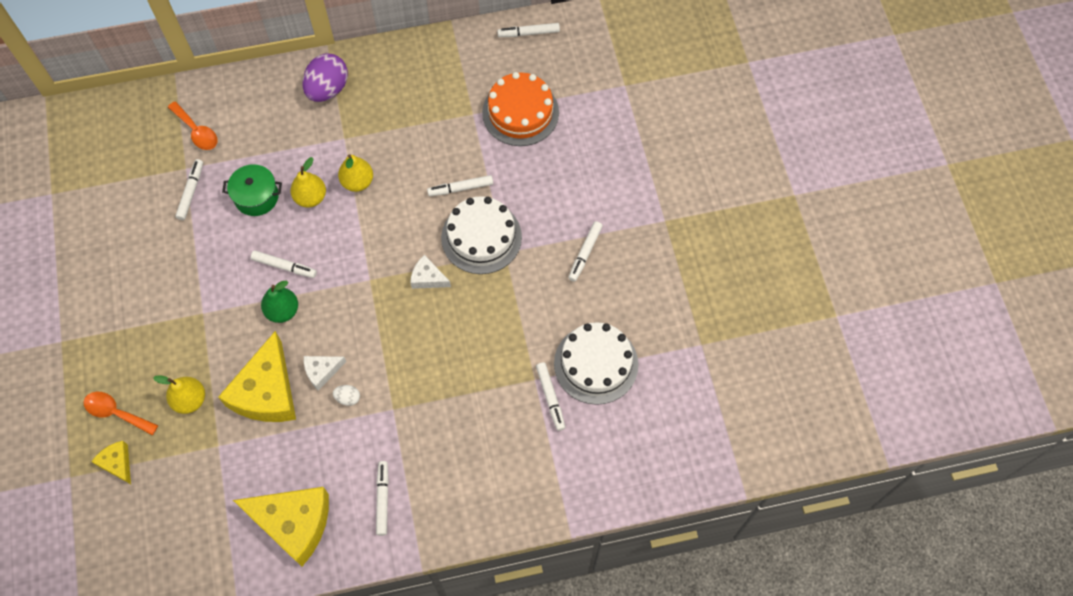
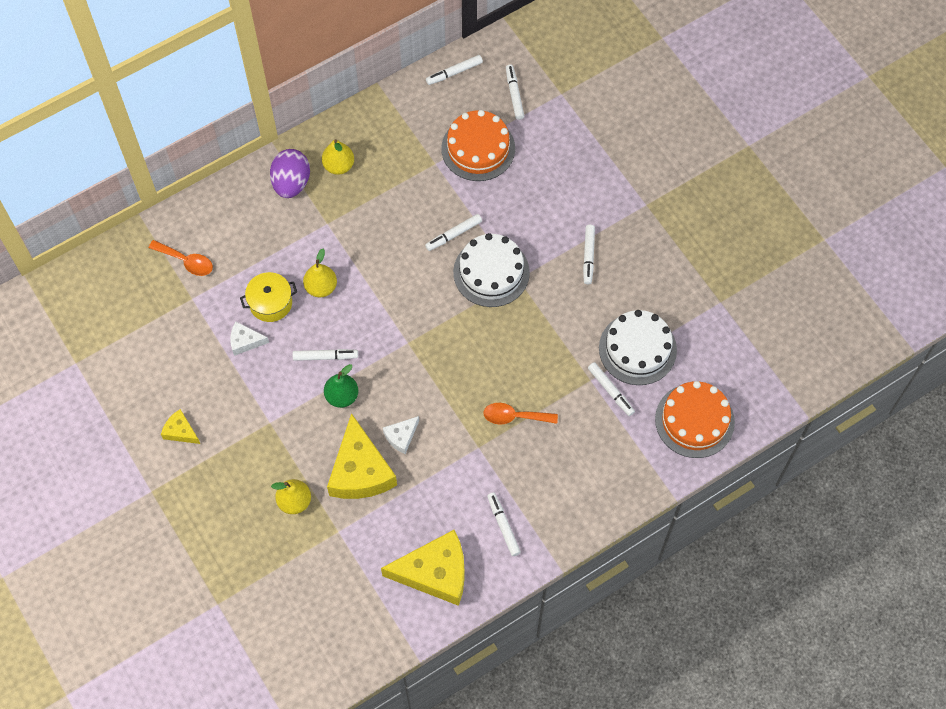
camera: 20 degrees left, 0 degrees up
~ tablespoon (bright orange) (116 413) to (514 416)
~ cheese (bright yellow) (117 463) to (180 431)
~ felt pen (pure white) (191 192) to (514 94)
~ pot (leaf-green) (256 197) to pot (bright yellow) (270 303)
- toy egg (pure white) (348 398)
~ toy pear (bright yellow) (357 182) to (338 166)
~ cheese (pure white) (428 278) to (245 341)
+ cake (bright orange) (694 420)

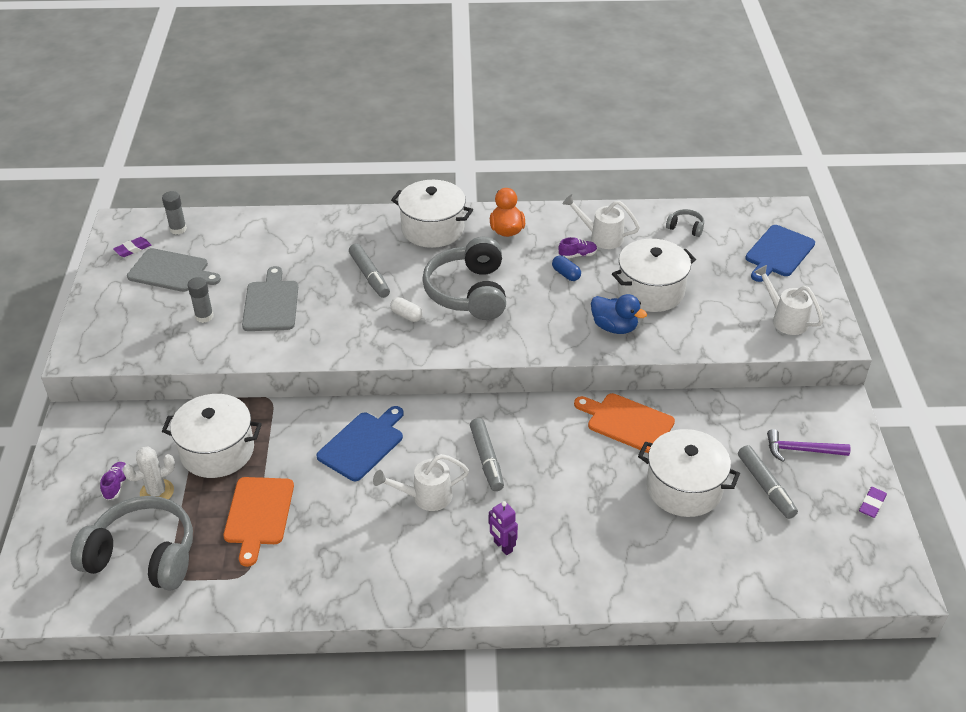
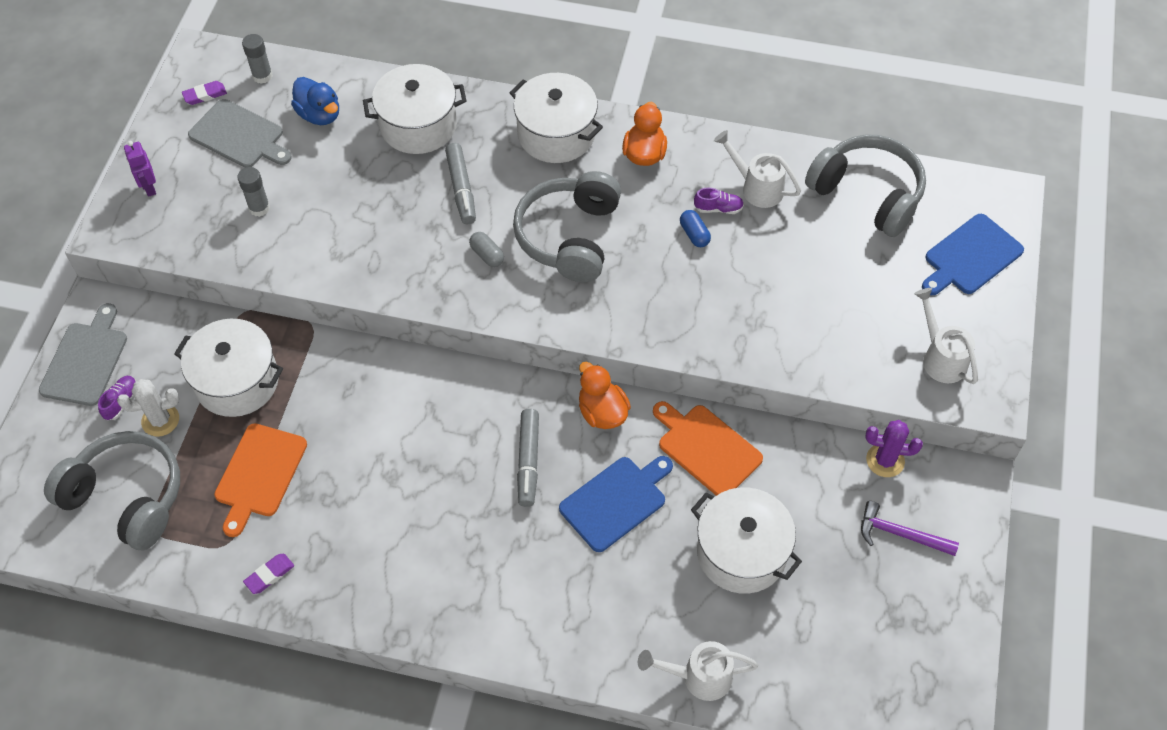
camera: 15 degrees right, 15 degrees up
~ bread board (ash-grey) (271 303) to (86 360)
~ bread board (blue) (363 444) to (616 501)
~ watering can (pure white) (425 497) to (699 677)
~ pill (pure white) (406 315) to pill (ash-grey) (487 255)
~ robot figure (violet) (502 546) to (149 187)
~ duck (blue) (614 327) to (319 115)
~ pot (pure white) (651 291) to (418 125)
~ headset (ash-grey) (685 228) = (867 194) x2.36
- felt pen (ash-grey) (765 487)
~ pencil eraser (violet) (872 504) to (269 575)
+ duck (bright orange) (602 412)
+ cactus (violet) (885 460)

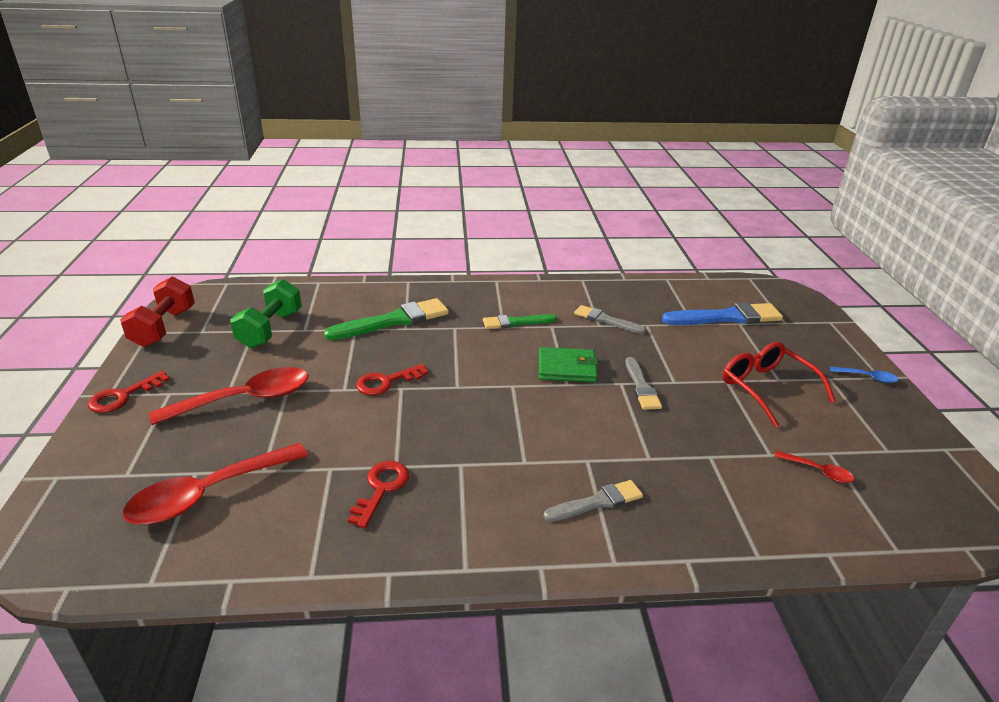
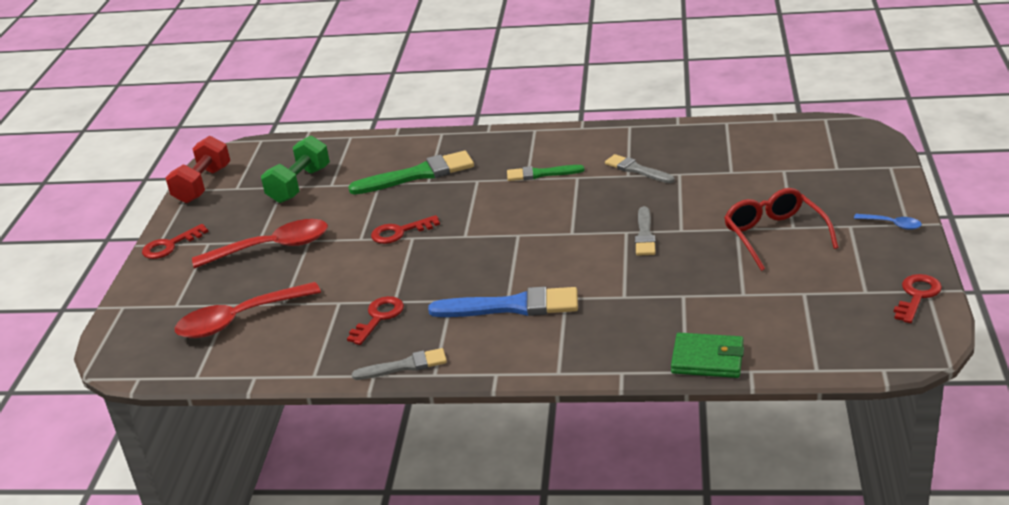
camera: 15 degrees right, 0 degrees up
~ card wallet (leaf-green) (567 368) to (707 359)
~ paintbrush (ash-grey) (597 502) to (405 366)
~ paintbrush (blue) (727 317) to (512 306)
- tablespoon (crimson) (818 471)
+ key (crimson) (917 296)

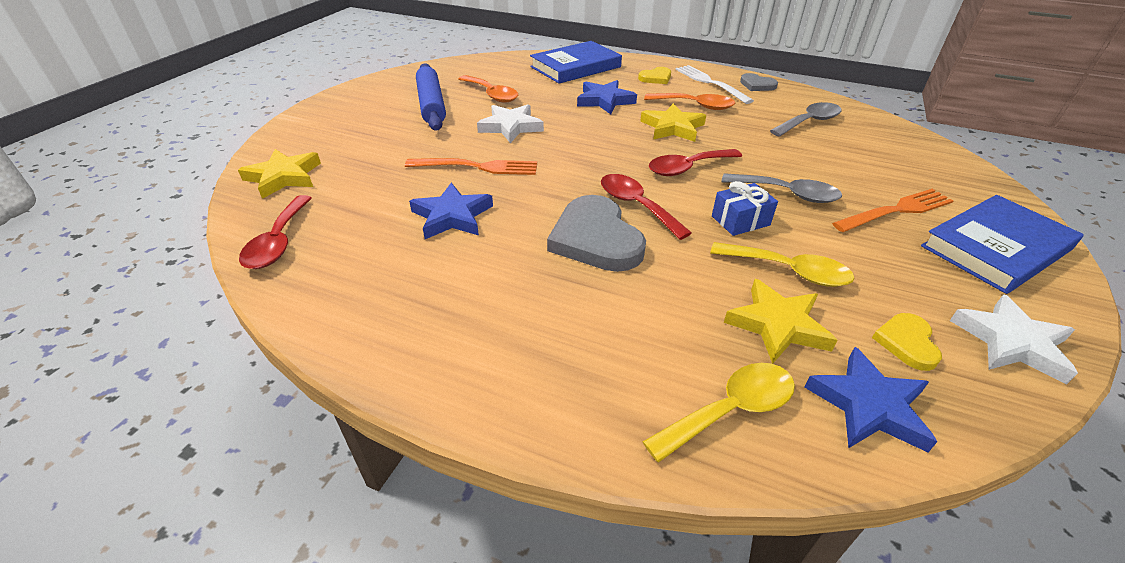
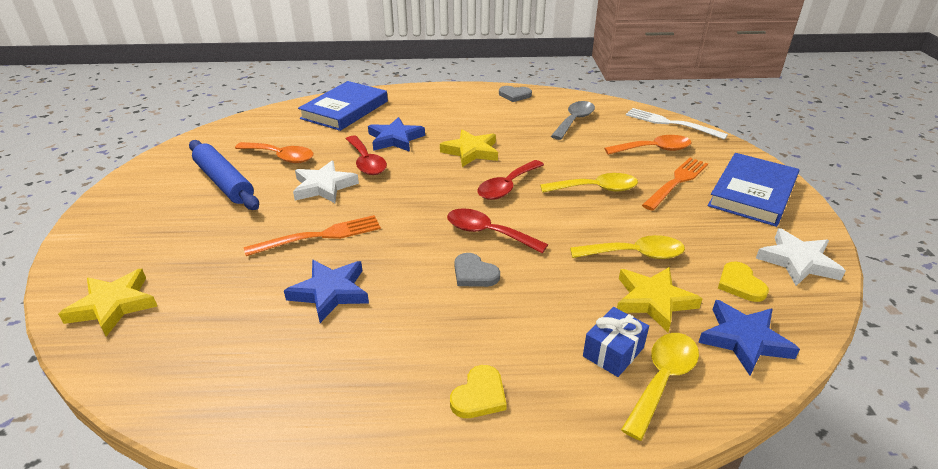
camera: 25 degrees left, 5 degrees down
~ tablespoon (crimson) (278 242) to (366 162)
~ heart (ash-grey) (596 239) = (474 273) x0.52
~ heart (bright yellow) (656 78) to (479 395)
~ tablespoon (bright orange) (695 106) to (654 149)
~ fork (pure white) (710 83) to (670 123)
~ wrapped gift (blue) (740 221) to (613 352)
~ tablespoon (ash-grey) (787 194) to tablespoon (bright yellow) (596 189)

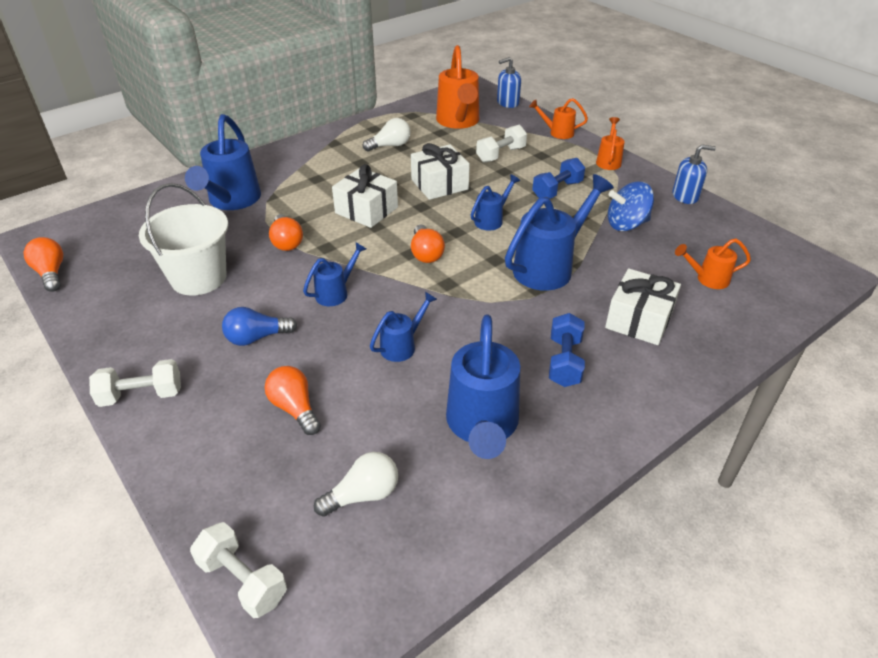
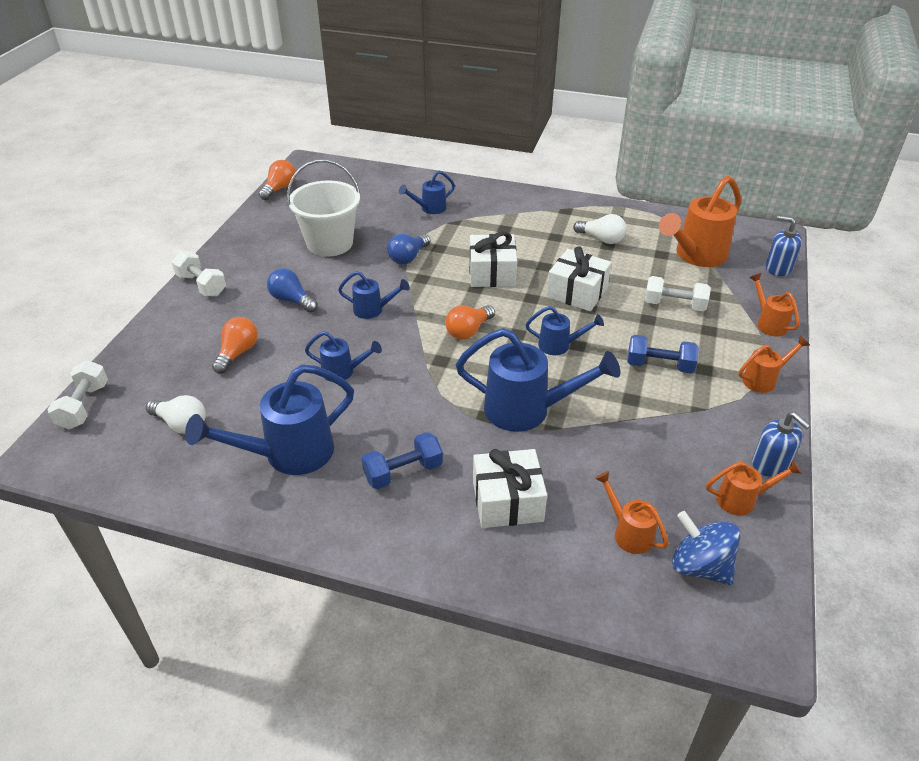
camera: 55 degrees right, 0 degrees up
~ watering can (blue) (232 201) = (429 208) x0.53
~ light bulb (bright orange) (286 242) to light bulb (blue) (408 257)
~ whirligig (blue) (626 224) to (700 566)
+ watering can (bright orange) (742 499)

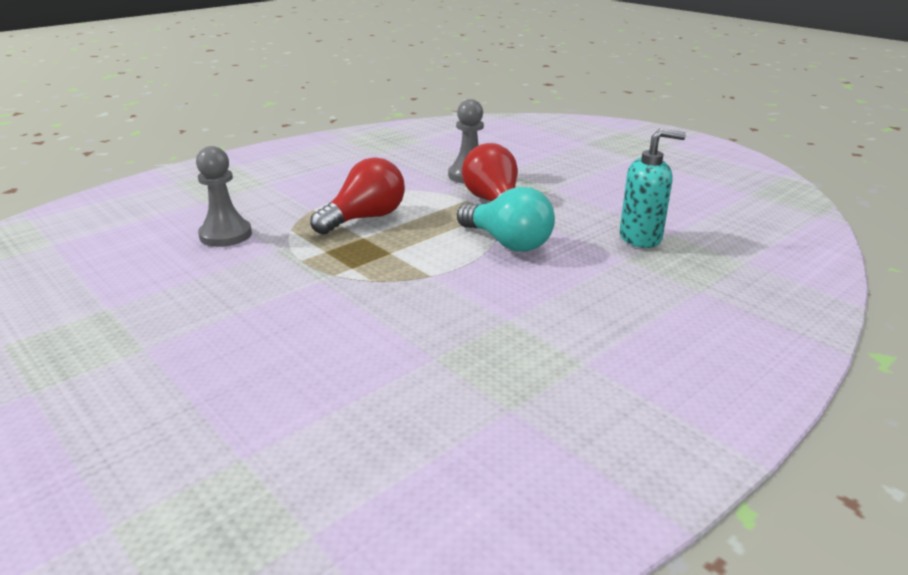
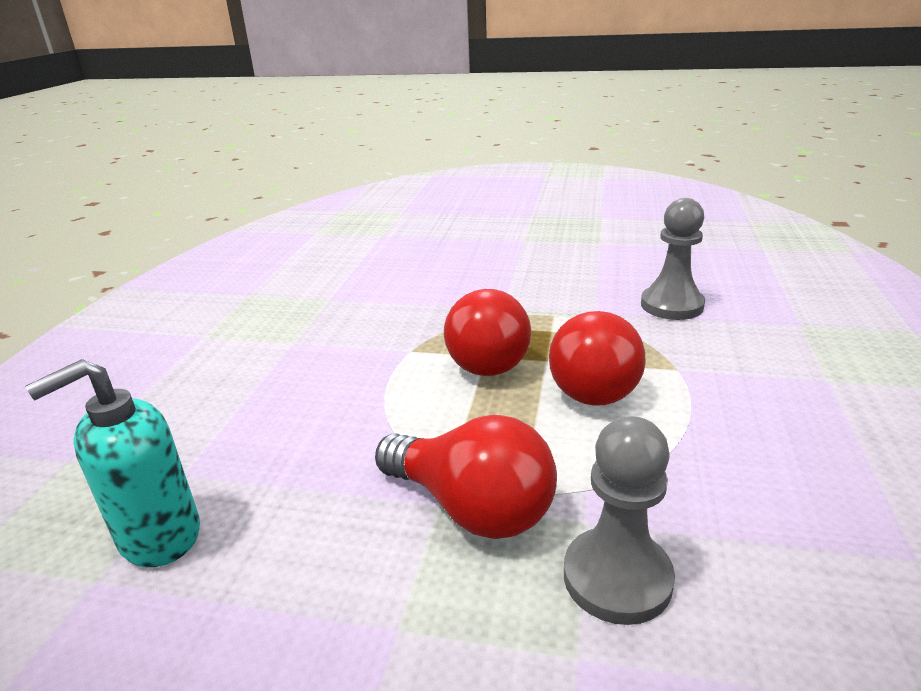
camera: 145 degrees right, 0 degrees up
- light bulb (aqua) (507 243)
+ light bulb (crimson) (484 358)

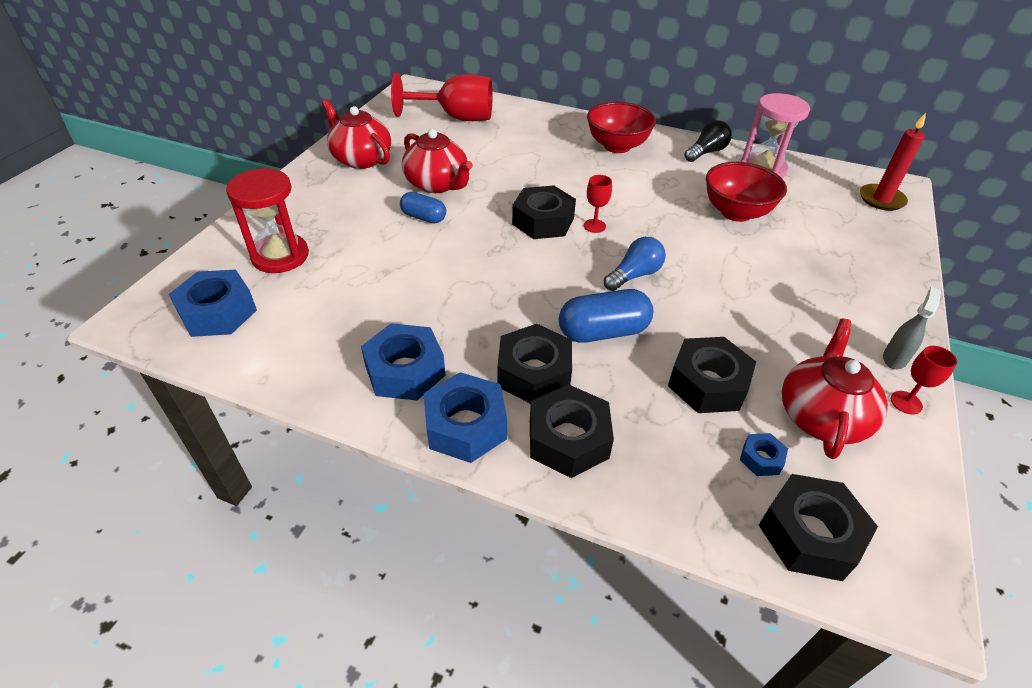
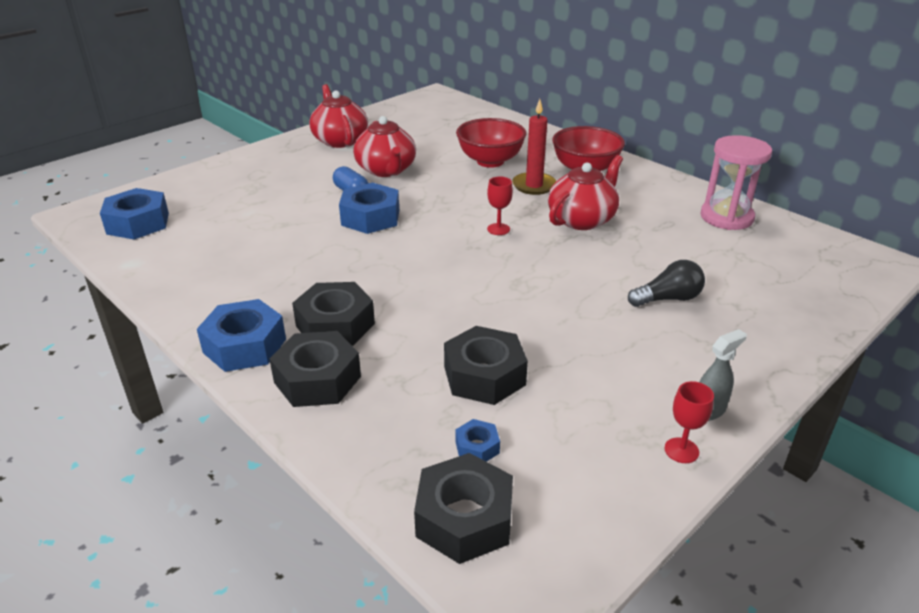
camera: 25 degrees right, 10 degrees down
- sand timer (crimson) (280 256)
~ nut (blue) (405 371) to (370 217)
- goblet (crimson) (456 118)
- nut (black) (543 221)
- pill (blue) (603 332)
- light bulb (blue) (634 275)
~ light bulb (black) (706 152) to (668 299)
~ bowl (crimson) (736 212) to (490 161)
~ teapot (crimson) (821 416) to (582 219)
~ pillar candle (crimson) (881 199) to (534 186)

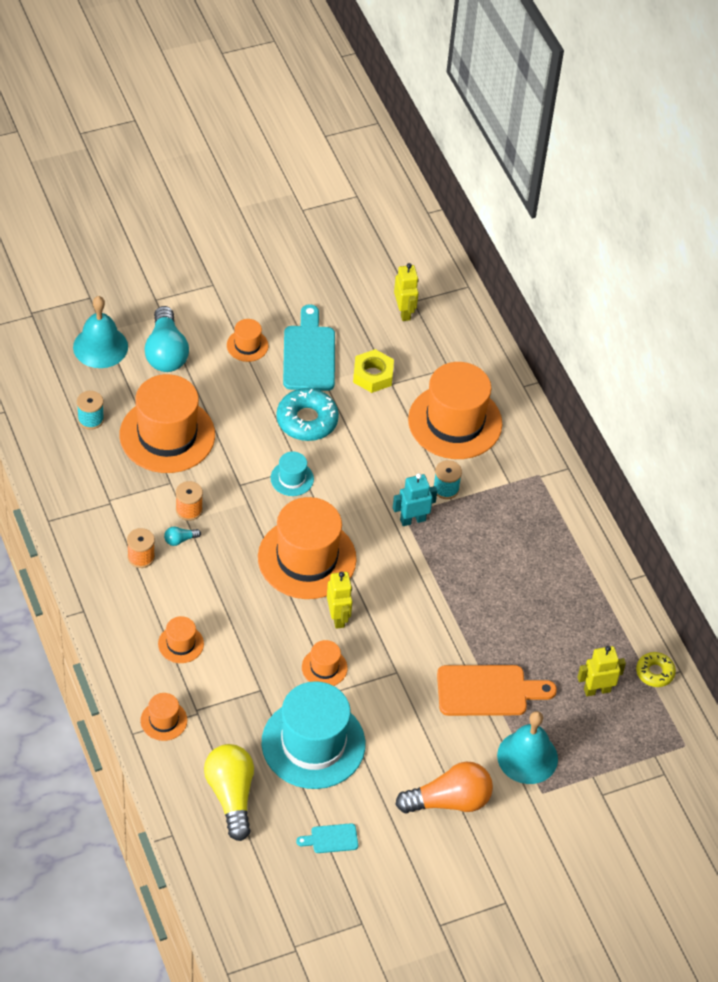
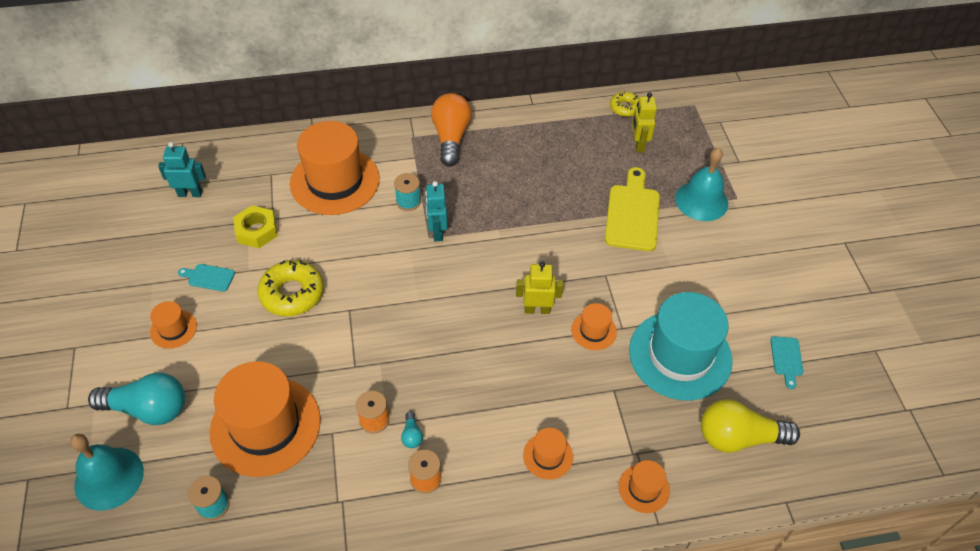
camera: 75 degrees left, 0 degrees up
- tall hat (bright orange) (307 558)
- tall hat (aqua) (292 478)
~ doughnut (aqua) (307 420) to doughnut (bright yellow) (292 293)
~ bread board (aqua) (309 354) = (209 277) x0.49
~ robot figure (bright yellow) (404 312) to robot figure (aqua) (190 193)
~ light bulb (bright orange) (449 801) to (451 138)
~ bread board (bright orange) (488 691) to bread board (bright yellow) (632 214)

